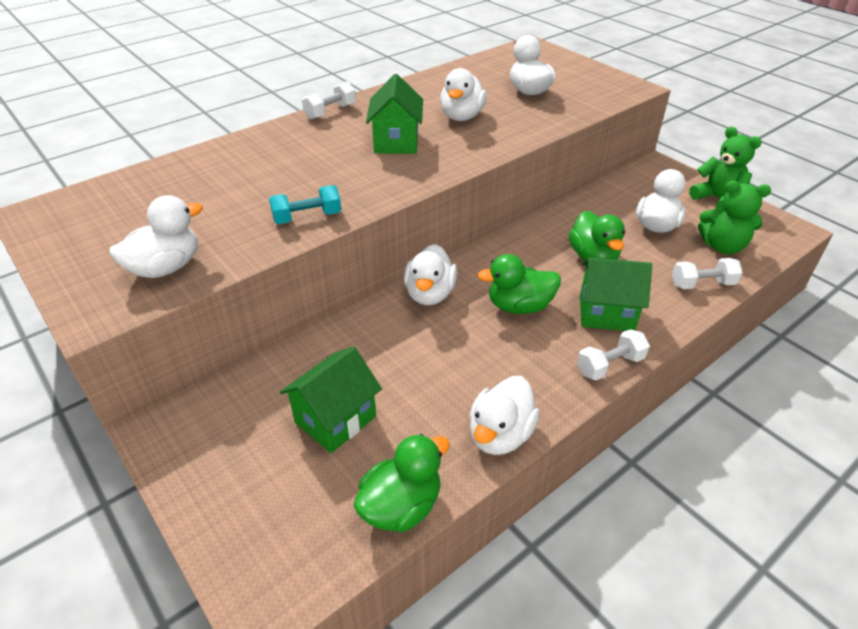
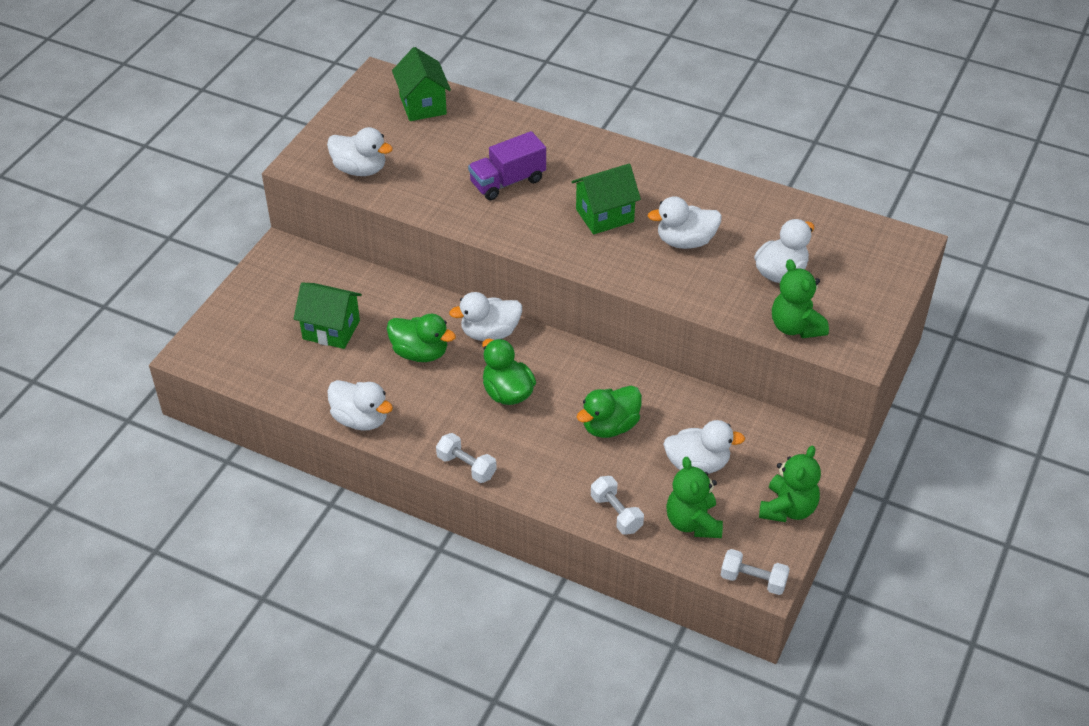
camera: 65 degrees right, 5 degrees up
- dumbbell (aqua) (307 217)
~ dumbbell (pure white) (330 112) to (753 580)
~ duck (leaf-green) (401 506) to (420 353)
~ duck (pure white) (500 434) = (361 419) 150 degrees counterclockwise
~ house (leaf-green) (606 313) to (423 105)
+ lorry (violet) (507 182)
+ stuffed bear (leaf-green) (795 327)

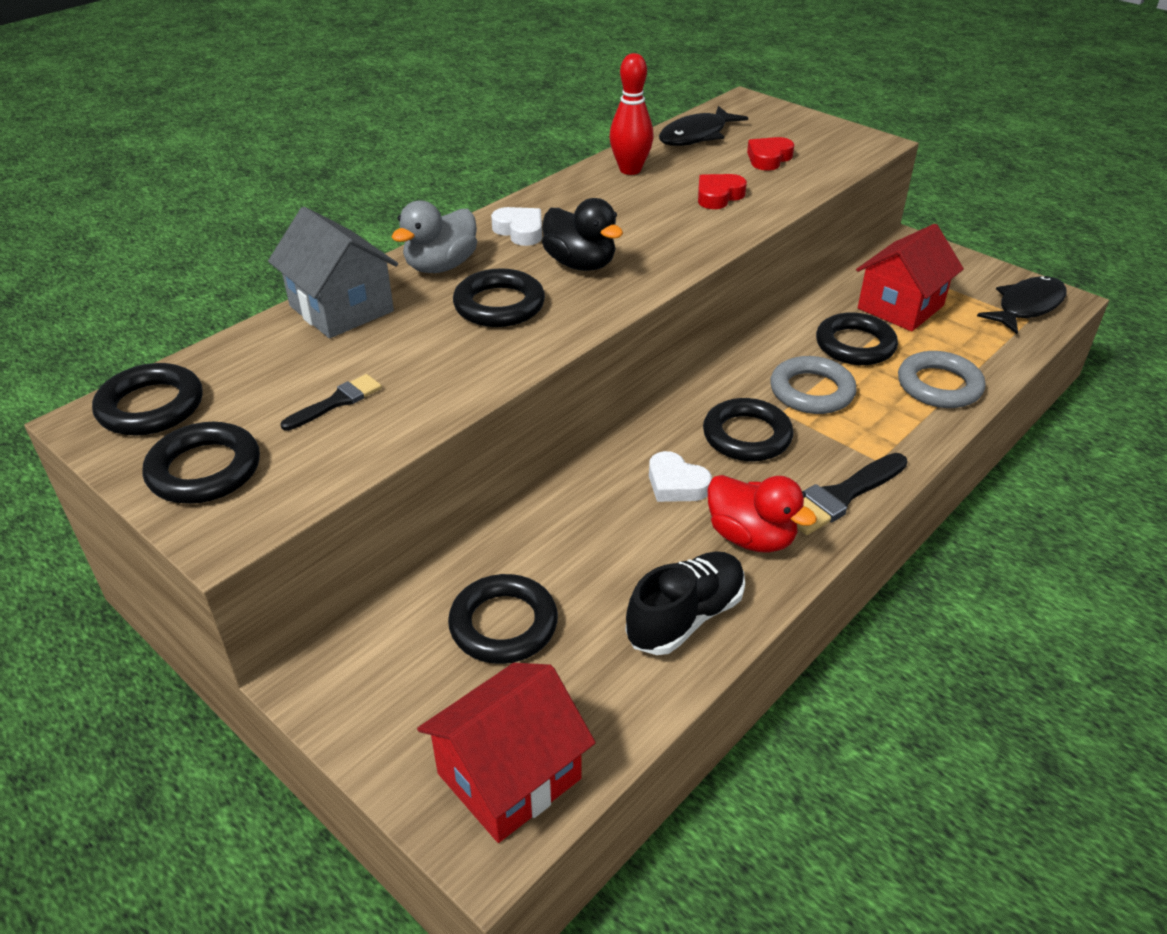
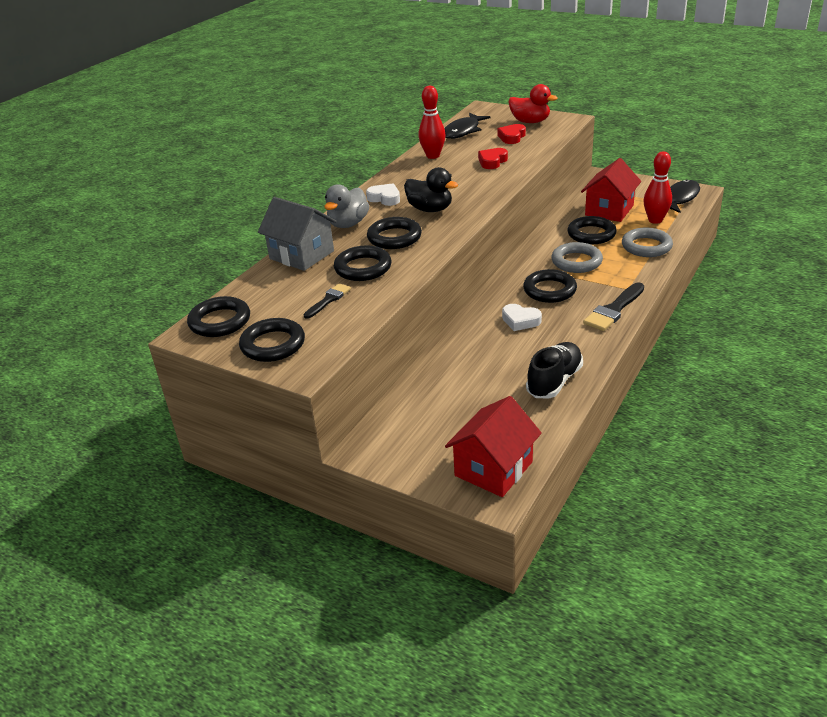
camera: 10 degrees left, 5 degrees down
~ torus (black) (503 624) to (363 268)
~ duck (crimson) (751 537) to (530 122)
+ skittle (crimson) (655 220)

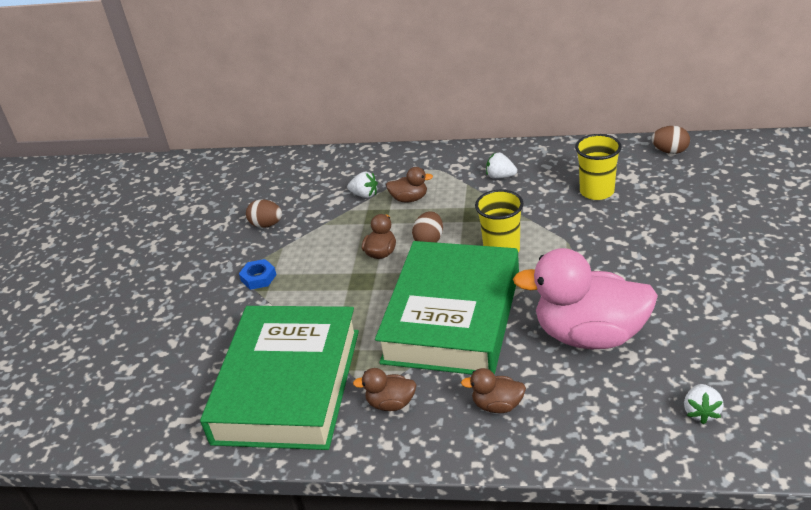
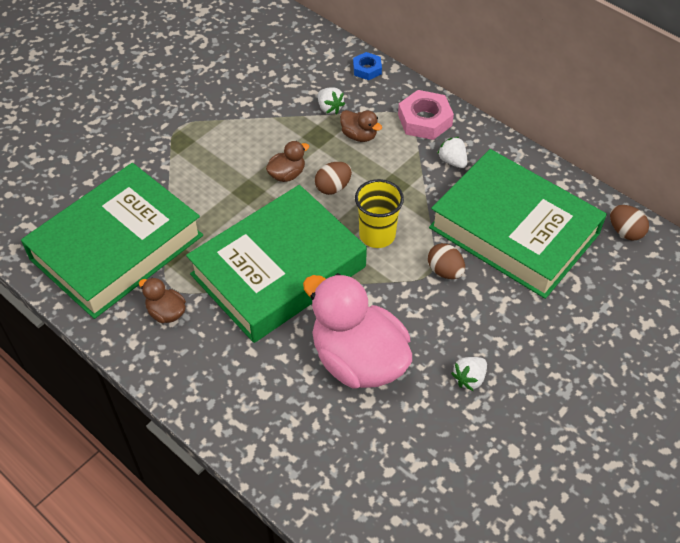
camera: 30 degrees right, 15 degrees up
~ nut (blue) (258 278) to (367 69)
~ toy egg (russet) (266 225) to (445 271)
- duck (russet) (497 405)
~ beaker (bright yellow) (597 191) to hardback (leaf-green) (514 231)
~ strawberry (pure white) (701 412) to (469 379)
+ nut (rose-pink) (424 120)

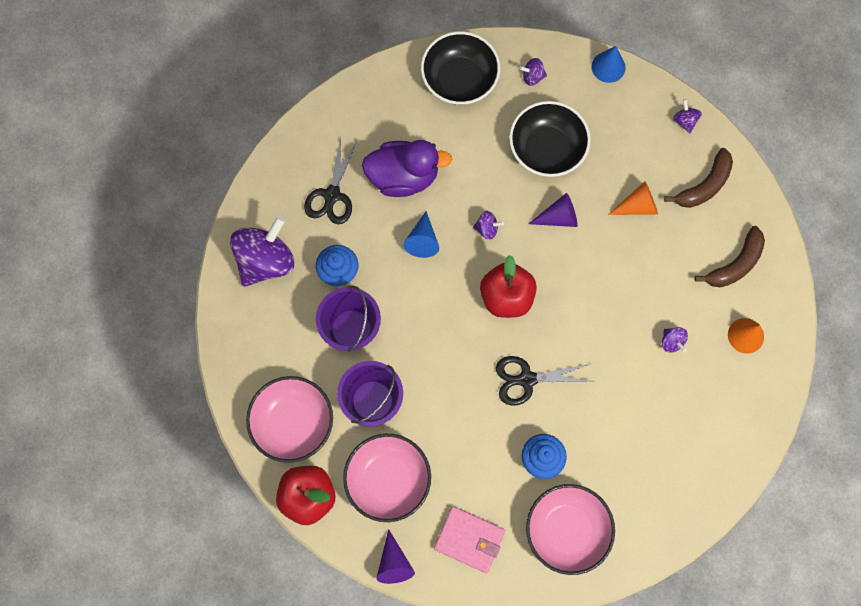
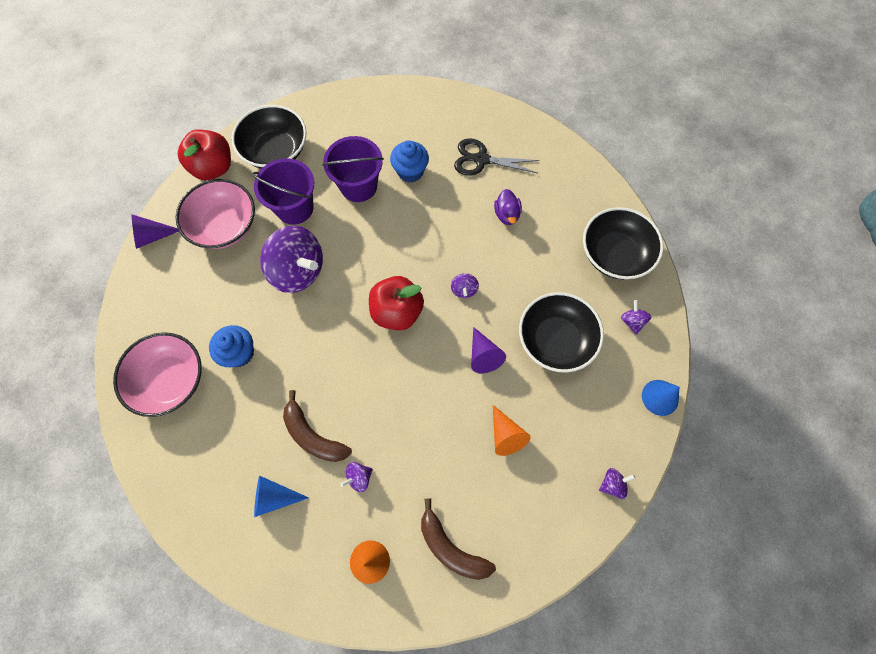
camera: 85 degrees right, 5 degrees down
~ whirligig (violet) (266 261) to (298 271)
~ bowl (rose-pink) (293 422) to bowl (black) (275 151)
~ duck (violet) (403 177) = (507 214) x0.51
~ cone (blue) (422 240) to (274 497)
- card wallet (rose-pink) (469 539)
- shears (black) (527 379)
~ toy banana (russet) (704 185) to (313 435)

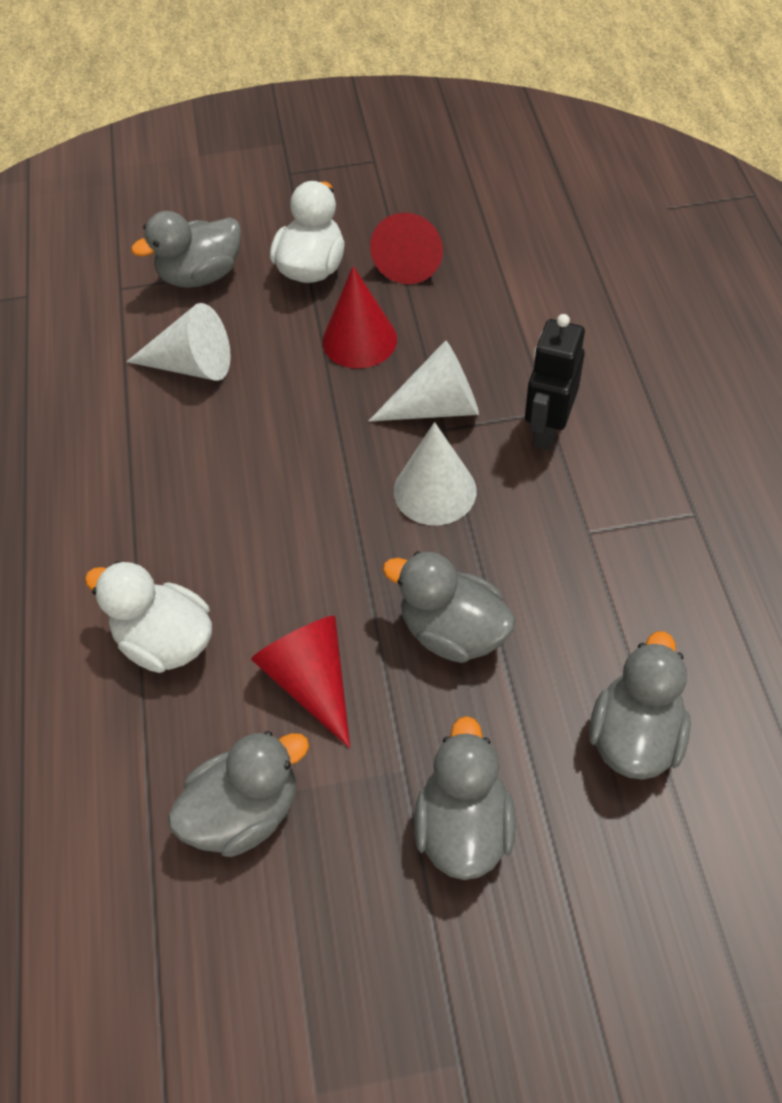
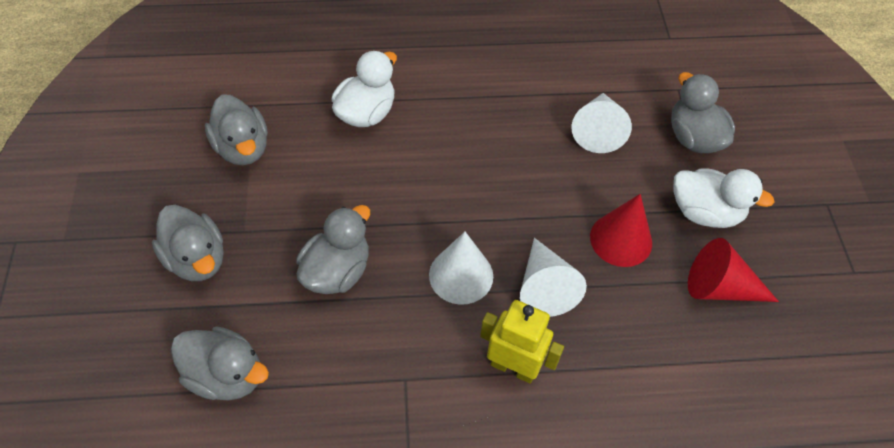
camera: 90 degrees right, 0 degrees up
- cone (crimson) (311 680)
~ duck (ash-grey) (463 826) = (197 259) 45 degrees clockwise
~ robot figure (black) (547 429) to robot figure (bright yellow) (513 367)

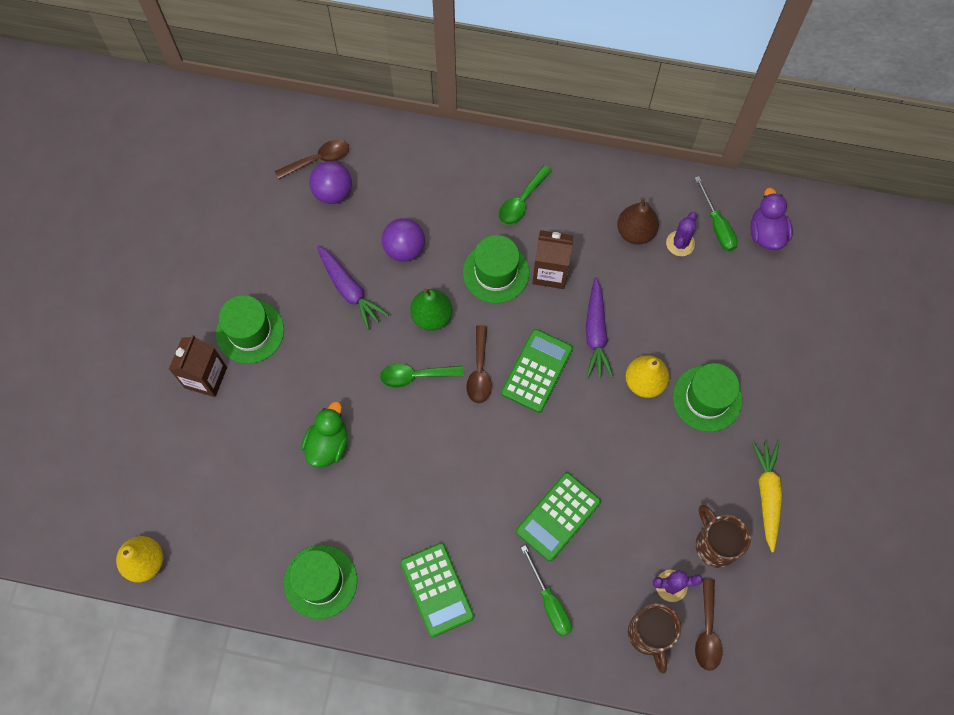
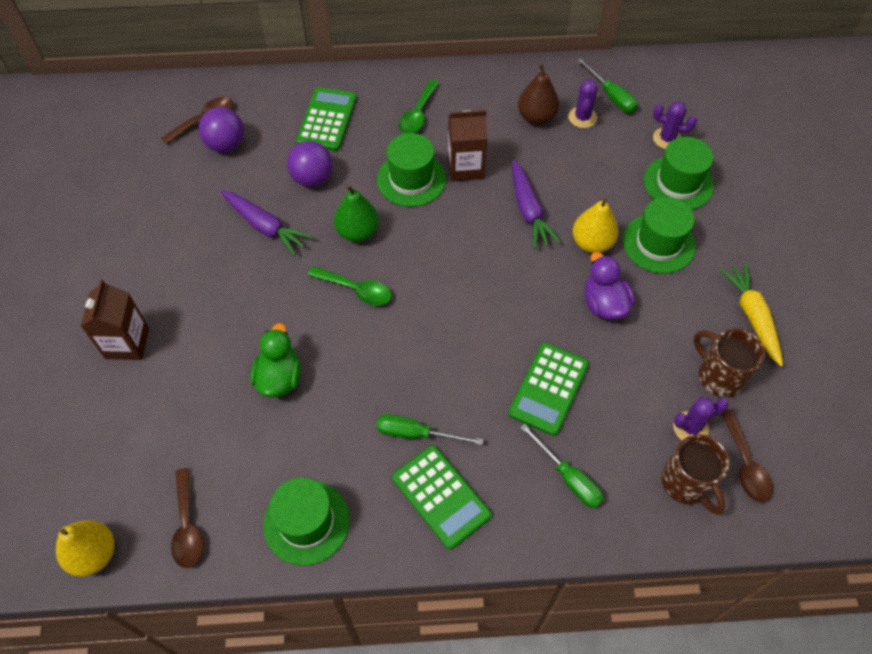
camera: 15 degrees left, 10 degrees down
~ tall hat (leaf-green) (250 331) to (678 183)
~ tablespoon (leaf-green) (415 376) = (356 290) 135 degrees counterclockwise
~ tablespoon (russet) (479 371) to (187 526)
~ calculator (leaf-green) (537 371) to (327 120)
~ duck (violet) (766 233) to (604 304)
+ hand screwdriver (leaf-green) (416 434)
+ cactus (violet) (667 139)

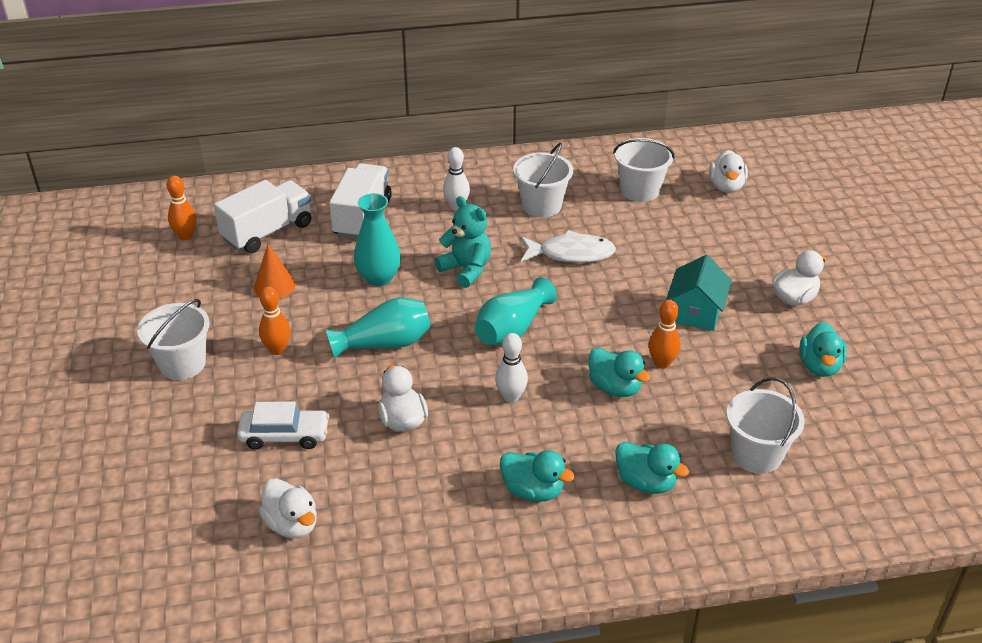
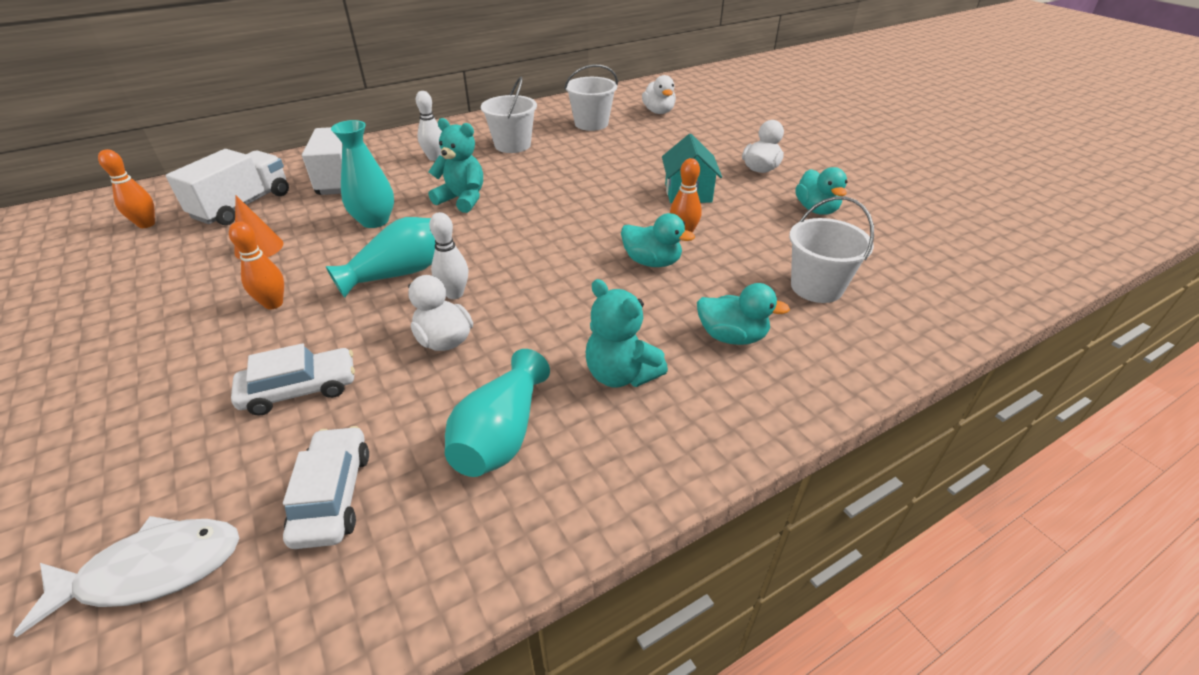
camera: 20 degrees left, 0 degrees up
- sand bucket (pure white) (182 364)
~ duck (pure white) (292 524) to toy car (pure white) (333 495)
~ tall vase (aqua) (512 329) to (501 435)
~ skittle (pure white) (511 397) to (454 294)
~ duck (aqua) (533 491) to stuffed bear (aqua) (621 374)
~ fish figure (pure white) (571 253) to (153 570)

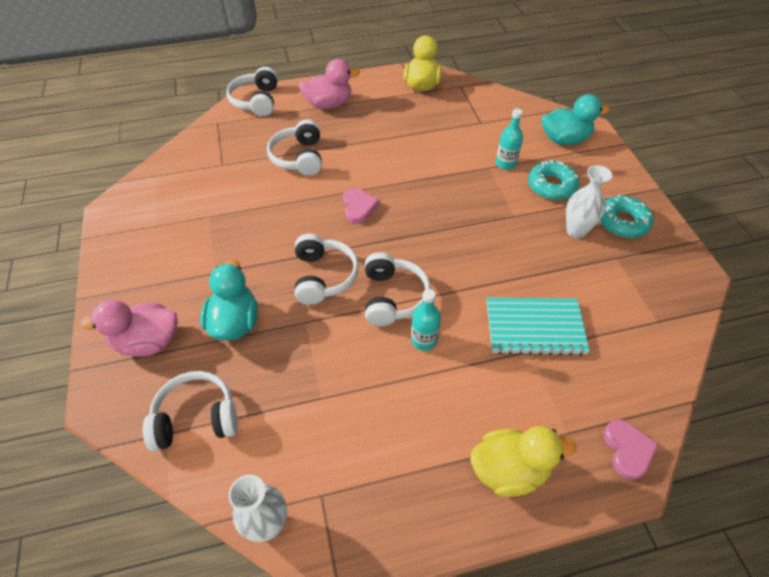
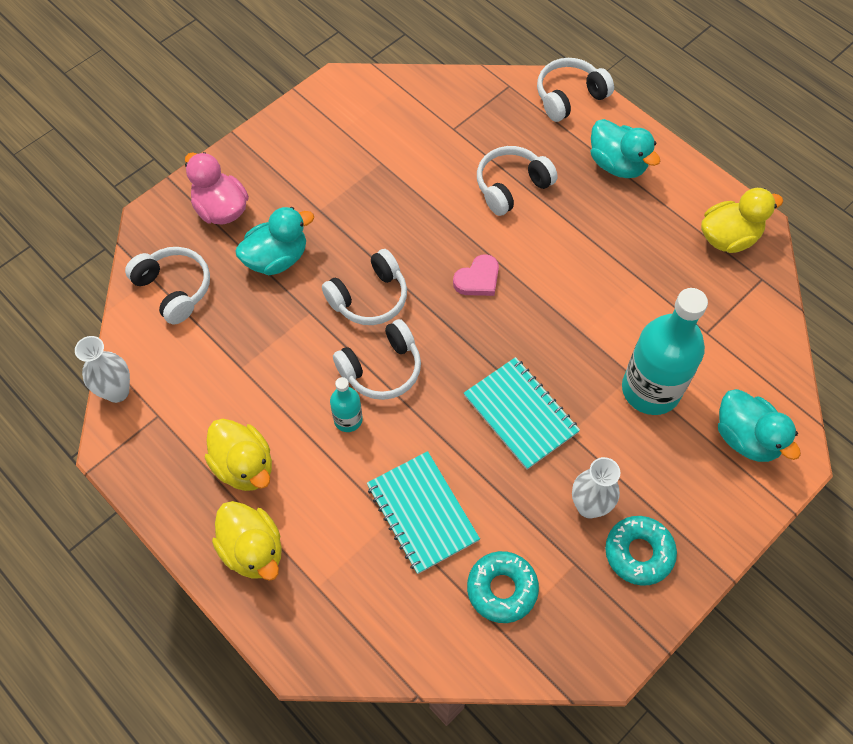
camera: 60 degrees right, 10 degrees up
~ duck (rose-pink) (328 104) to duck (aqua) (617 164)
~ flask (aqua) (505 163) = (650 389) x2.10
~ doughnut (aqua) (551 186) to (502 589)
- heart (rose-pink) (627 450)
+ duck (bright yellow) (244 466)
+ exercise book (aqua) (520 414)

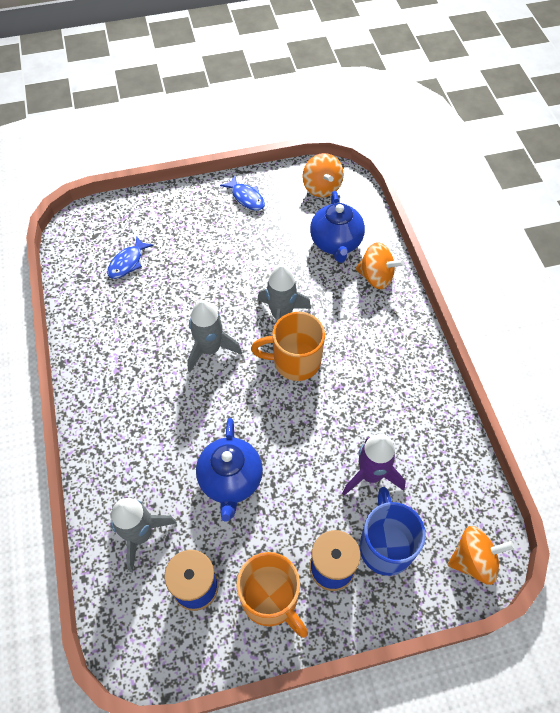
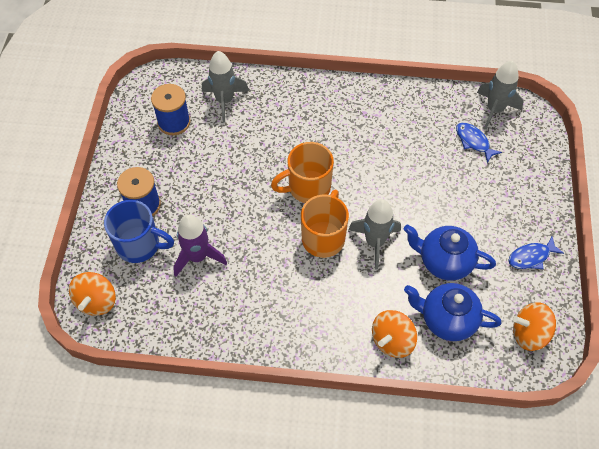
camera: 110 degrees right, 0 degrees up
~ spaceship (ash-grey) (210 349) to (494 110)
~ teapot (blue) (230 480) to (444 261)
~ coffee mug (bright orange) (271 599) to (307 188)

